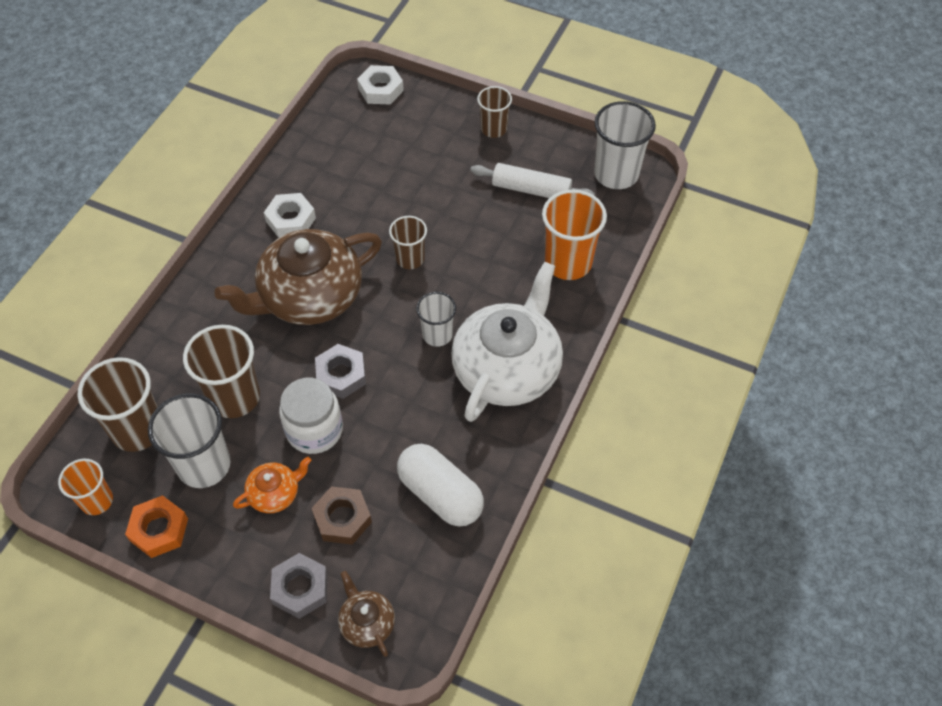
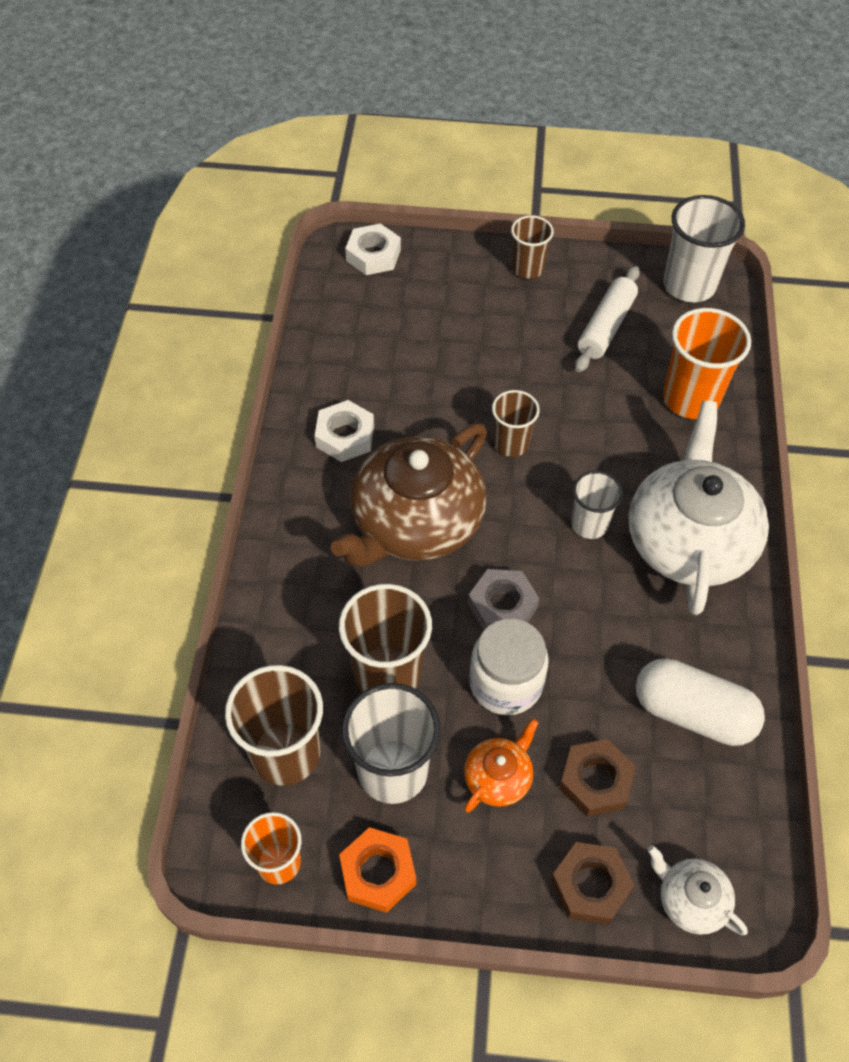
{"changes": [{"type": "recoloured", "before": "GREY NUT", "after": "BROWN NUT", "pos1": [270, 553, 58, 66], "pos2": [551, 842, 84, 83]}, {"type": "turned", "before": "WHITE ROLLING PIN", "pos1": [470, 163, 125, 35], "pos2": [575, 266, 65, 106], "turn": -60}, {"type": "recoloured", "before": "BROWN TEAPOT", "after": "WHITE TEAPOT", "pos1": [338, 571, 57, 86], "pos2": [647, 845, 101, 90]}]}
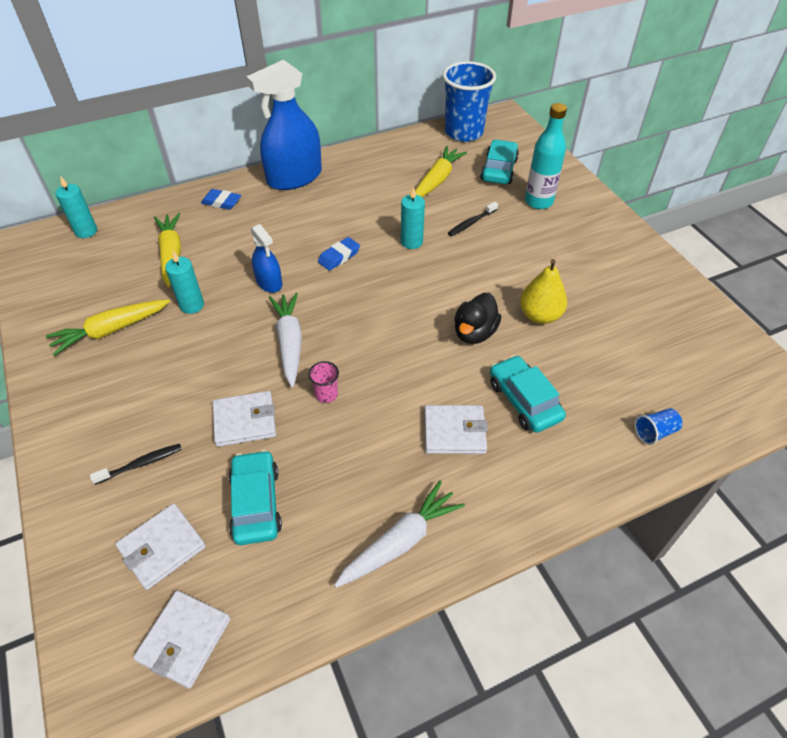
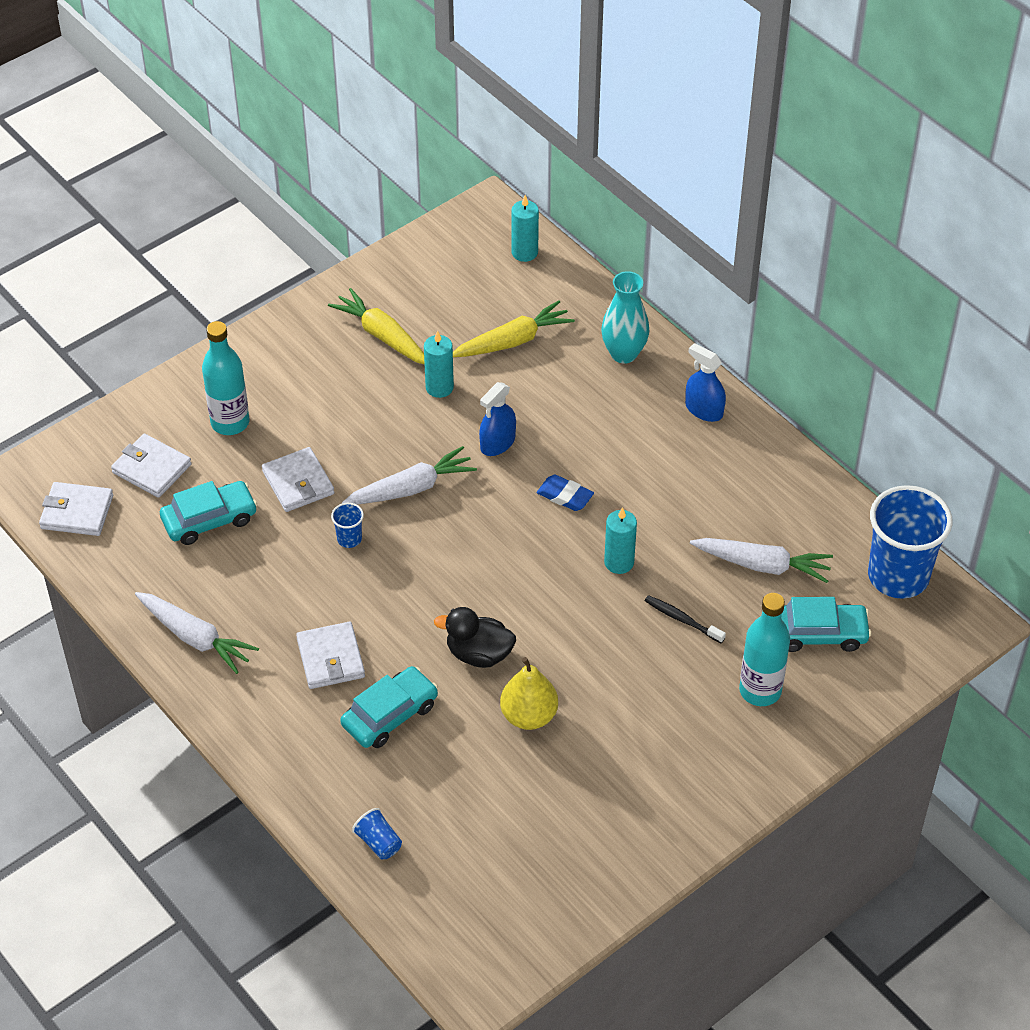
{"changes": [{"type": "replaced", "before": "BLACK TOOTHBRUSH", "after": "TURQUOISE BOTTLE", "pos1": [90, 444, 92, 41], "pos2": [202, 321, 47, 114]}, {"type": "recoloured", "before": "PINK CUP", "after": "BLUE CUP", "pos1": [308, 361, 31, 42], "pos2": [331, 503, 33, 45]}, {"type": "replaced", "before": "BLUE ERASER", "after": "TURQUOISE VASE", "pos1": [201, 189, 40, 21], "pos2": [601, 271, 48, 93]}, {"type": "resized", "before": "BLUE SPRAY BOTTLE", "pos1": [246, 60, 76, 130], "pos2": [685, 343, 41, 79], "scale": 0.52}, {"type": "recoloured", "before": "YELLOW CARROT", "after": "WHITE CARROT", "pos1": [415, 146, 52, 51], "pos2": [690, 538, 143, 45]}]}
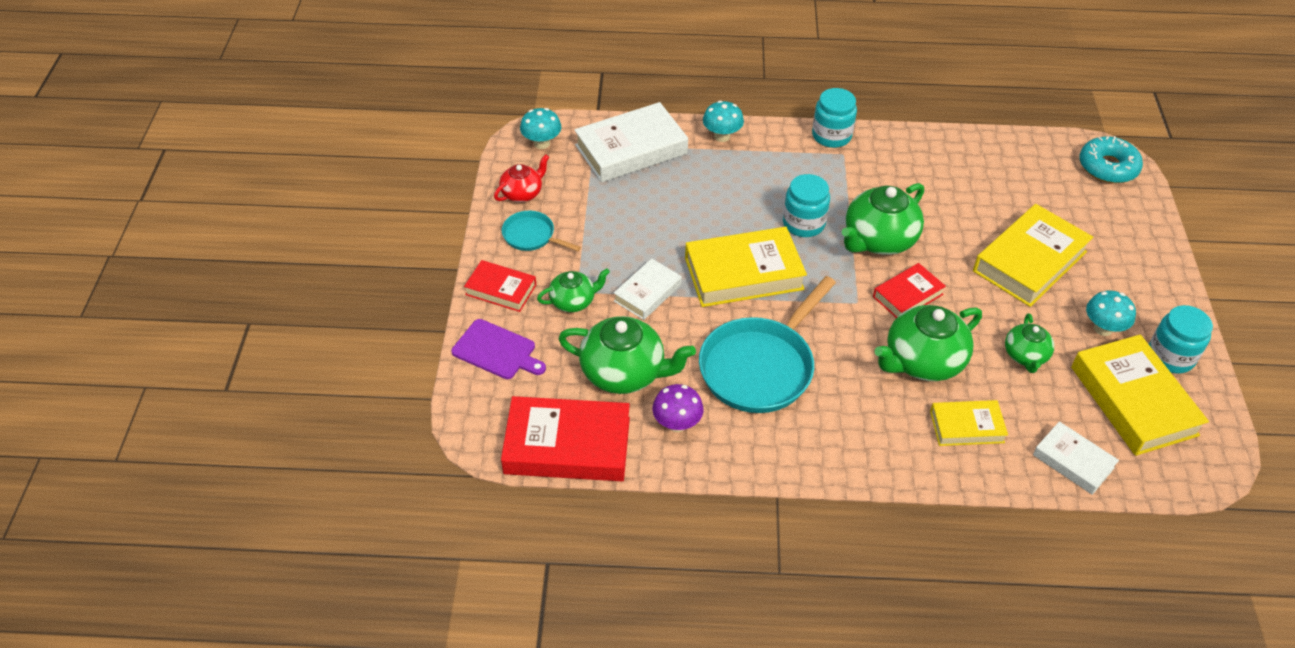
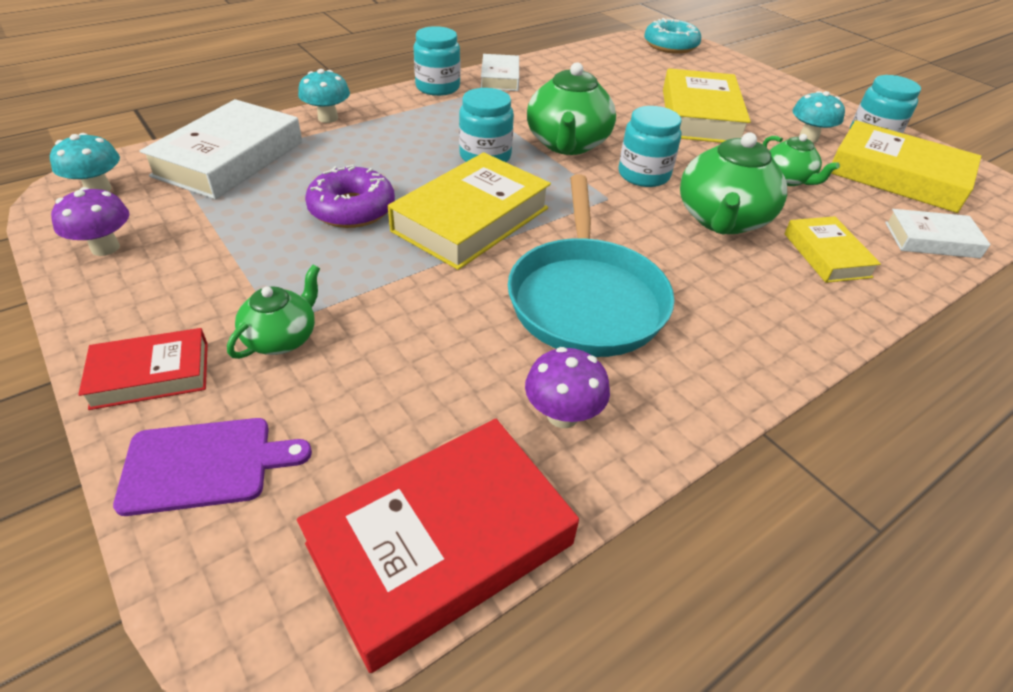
{"changes": [{"type": "replaced", "before": "RED TEAPOT", "after": "PURPLE MUSHROOM", "pos1": [494, 154, 55, 48], "pos2": [51, 187, 78, 69]}, {"type": "added", "after": "PURPLE DONUT", "pos2": [305, 165, 90, 63]}, {"type": "moved", "before": "WHITE BOOK", "pos1": [614, 258, 68, 62], "pos2": [481, 54, 38, 37]}, {"type": "replaced", "before": "RED BOOK", "after": "TURQUOISE JAR", "pos1": [873, 263, 73, 55], "pos2": [618, 106, 64, 81]}, {"type": "turned", "before": "YELLOW BOOK", "pos1": [930, 400, 78, 46], "pos2": [785, 216, 96, 67], "turn": -60}, {"type": "removed", "before": "TURQUOISE PAN", "pos1": [502, 211, 79, 40]}, {"type": "removed", "before": "GREEN TEAPOT", "pos1": [558, 316, 138, 78]}]}
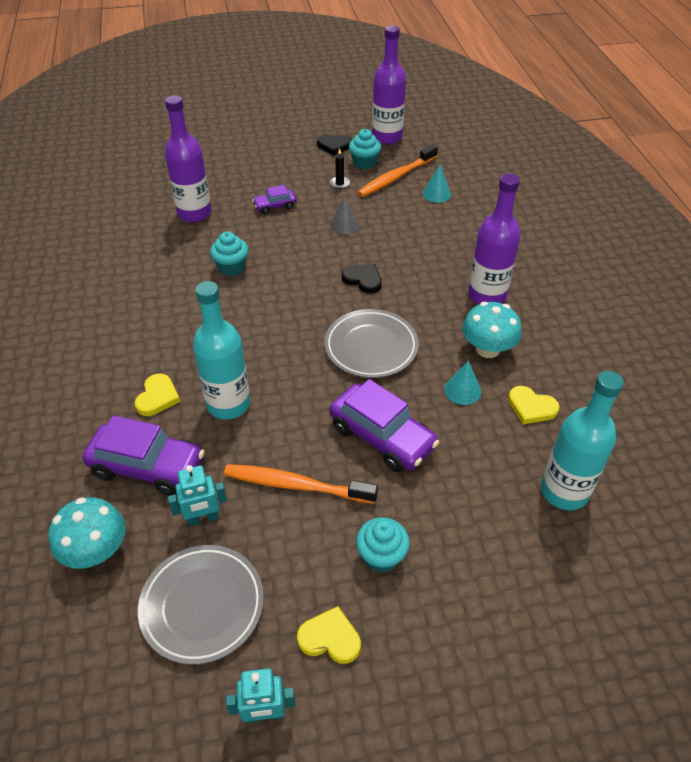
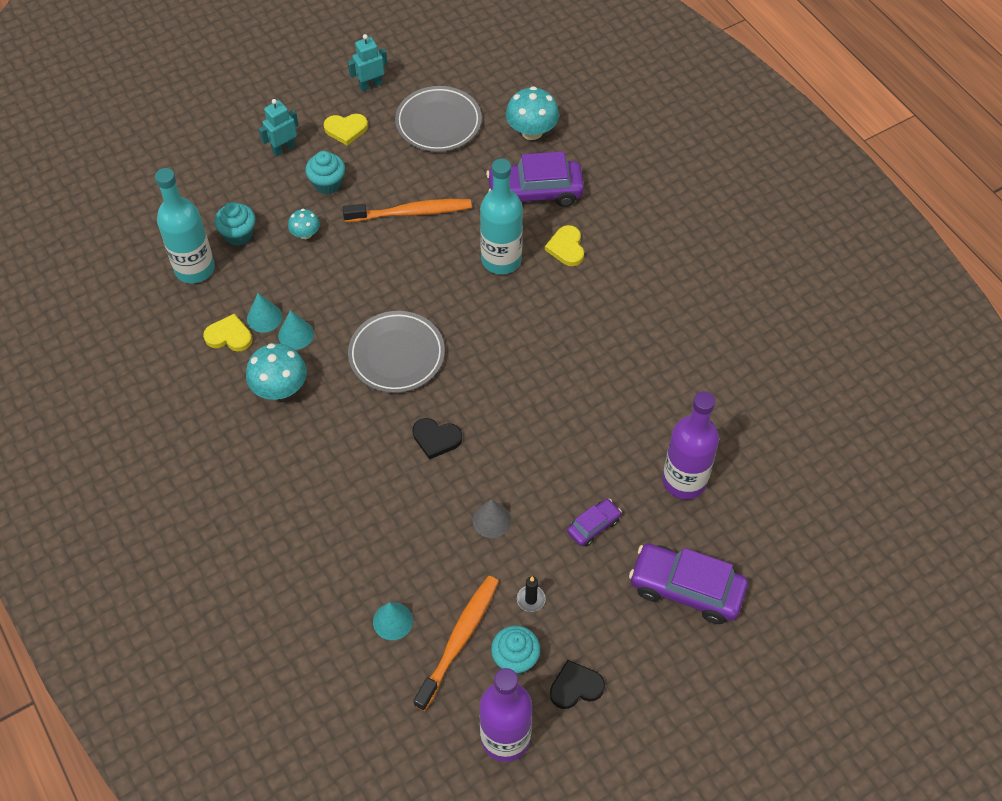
{"changes": [{"type": "moved", "before": "TURQUOISE CUPCAKE", "pos1": [210, 232, 38, 44], "pos2": [214, 202, 42, 44]}, {"type": "added", "after": "TURQUOISE CONE", "pos2": [247, 293, 35, 39]}, {"type": "moved", "before": "TURQUOISE ROBOT", "pos1": [168, 465, 59, 61], "pos2": [259, 99, 40, 57]}, {"type": "added", "after": "TURQUOISE MUSHROOM", "pos2": [288, 209, 32, 30]}, {"type": "moved", "before": "PURPLE CAR", "pos1": [330, 379, 109, 93], "pos2": [629, 544, 119, 80]}, {"type": "removed", "before": "PURPLE BOTTLE", "pos1": [468, 174, 52, 130]}]}
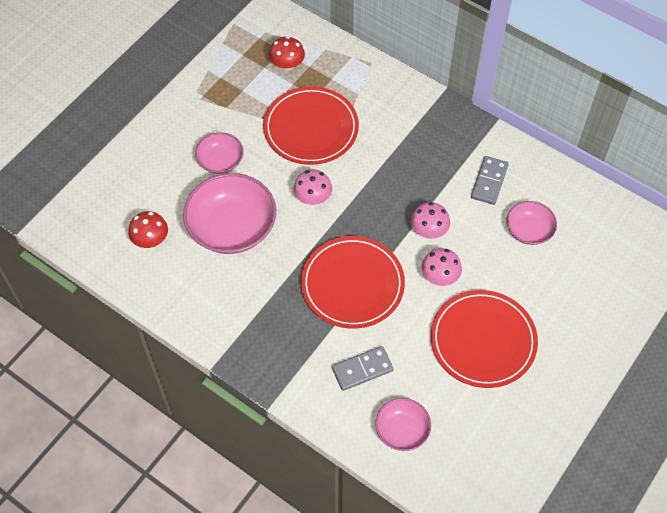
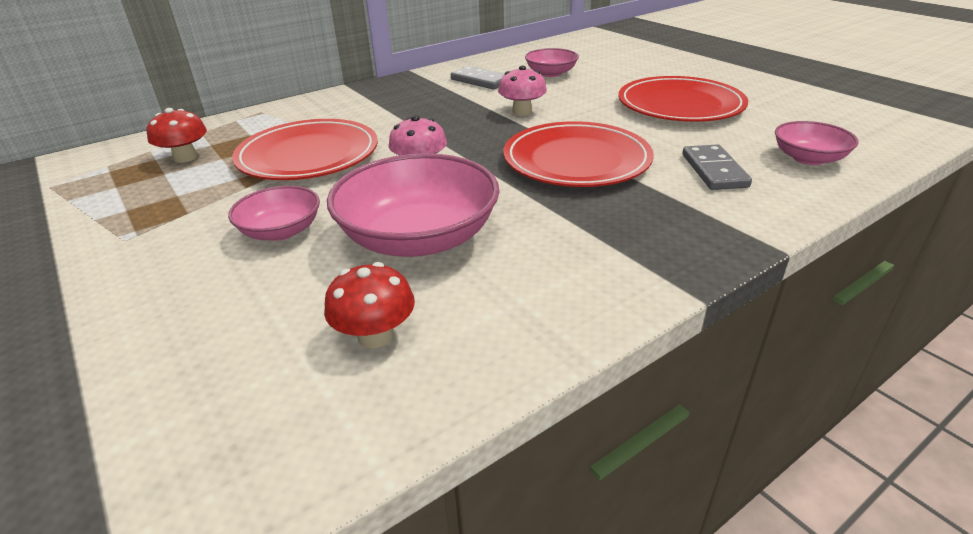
{"changes": [{"type": "removed", "before": "PINK MUSHROOM", "pos1": [422, 248, 40, 38]}]}
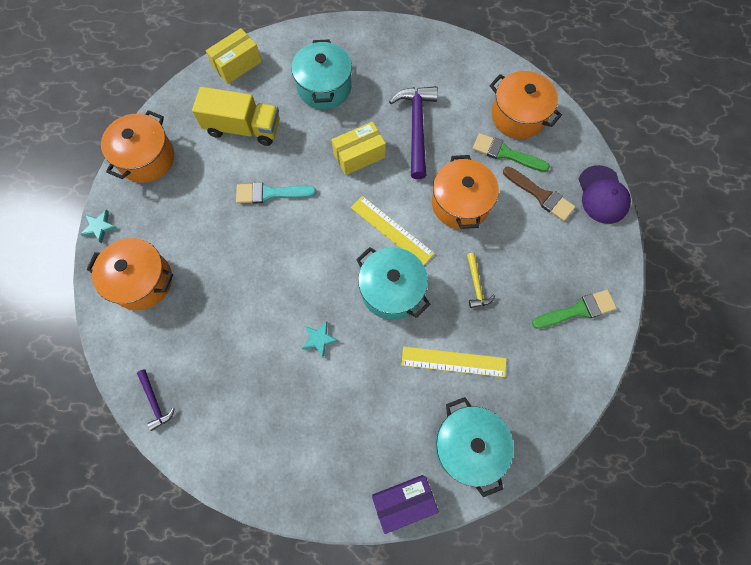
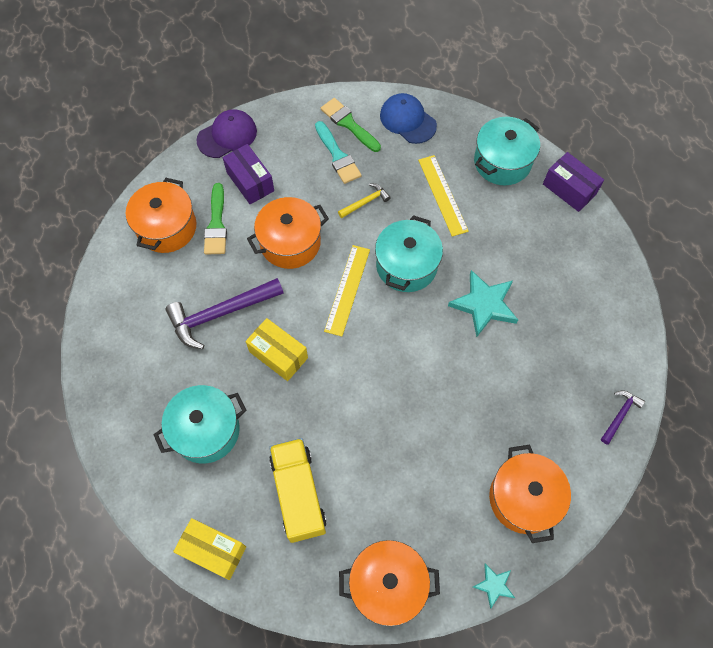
{"changes": [{"type": "replaced", "before": "BROWN BRUSH", "after": "PURPLE BOX", "pos1": [503, 167, 72, 54], "pos2": [223, 144, 51, 60]}, {"type": "moved", "before": "TURQUOISE BRUSH", "pos1": [236, 182, 80, 22], "pos2": [315, 121, 47, 63]}, {"type": "added", "after": "BLUE CAP", "pos2": [380, 93, 57, 51]}, {"type": "resized", "before": "TURQUOISE STAR", "pos1": [302, 321, 37, 36], "pos2": [448, 270, 70, 67], "scale": 1.91}]}
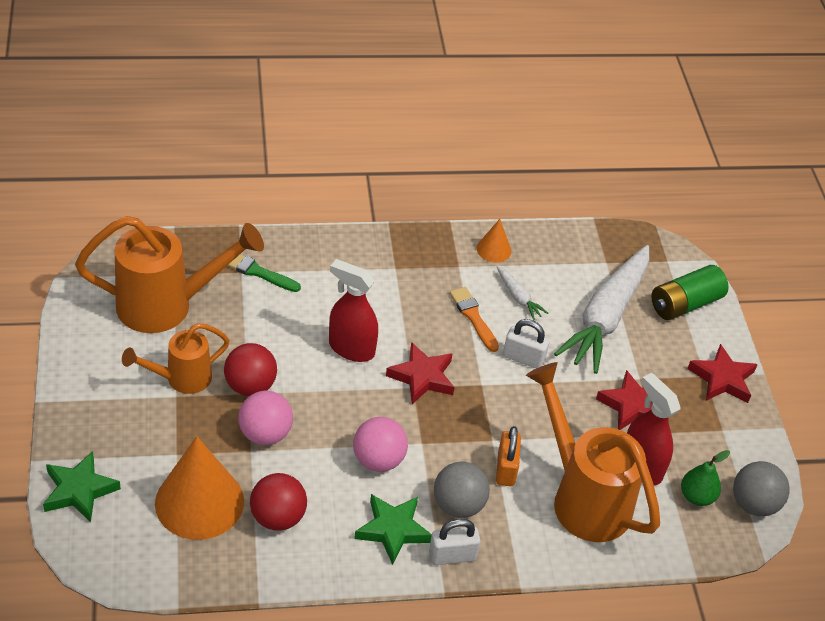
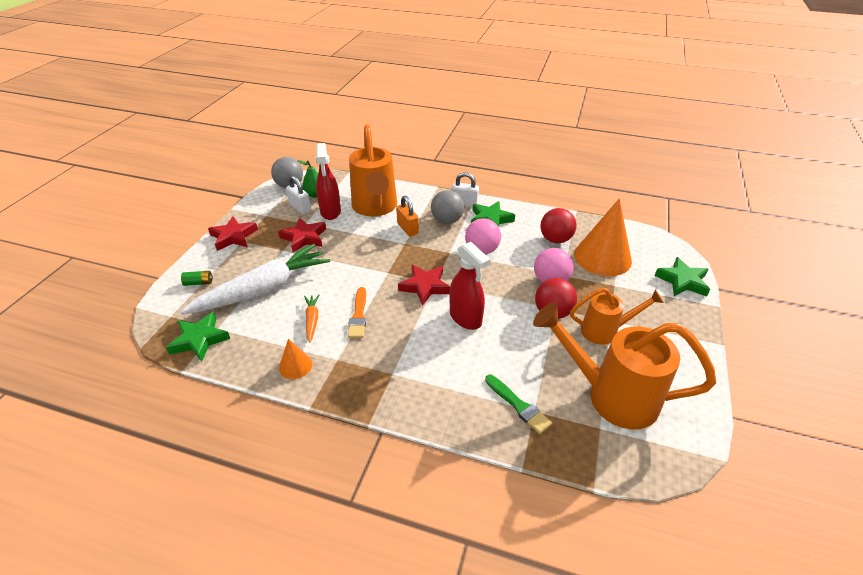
{"changes": [{"type": "added", "after": "GREEN STAR", "pos2": [166, 312, 64, 50]}, {"type": "resized", "before": "GREEN BATTERY", "pos1": [651, 265, 77, 55], "pos2": [181, 271, 32, 15], "scale": 0.47}, {"type": "moved", "before": "WHITE PADLOCK", "pos1": [503, 319, 47, 50], "pos2": [286, 176, 25, 38]}, {"type": "recoloured", "before": "WHITE CARROT", "after": "ORANGE CARROT", "pos1": [496, 266, 53, 54], "pos2": [304, 295, 15, 48]}, {"type": "turned", "before": "ORANGE PADLOCK", "pos1": [496, 426, 25, 60], "pos2": [396, 196, 23, 40], "turn": -60}]}
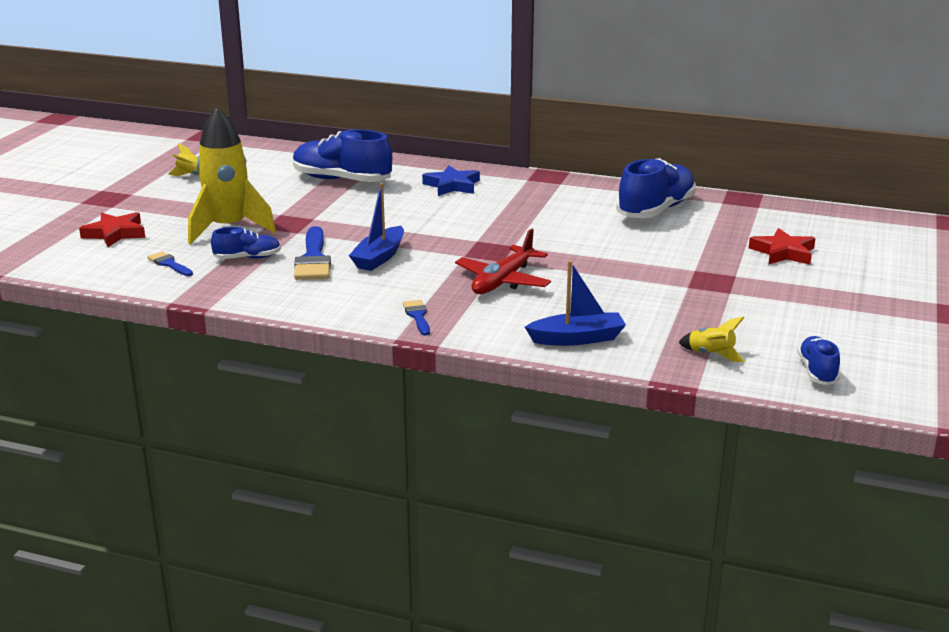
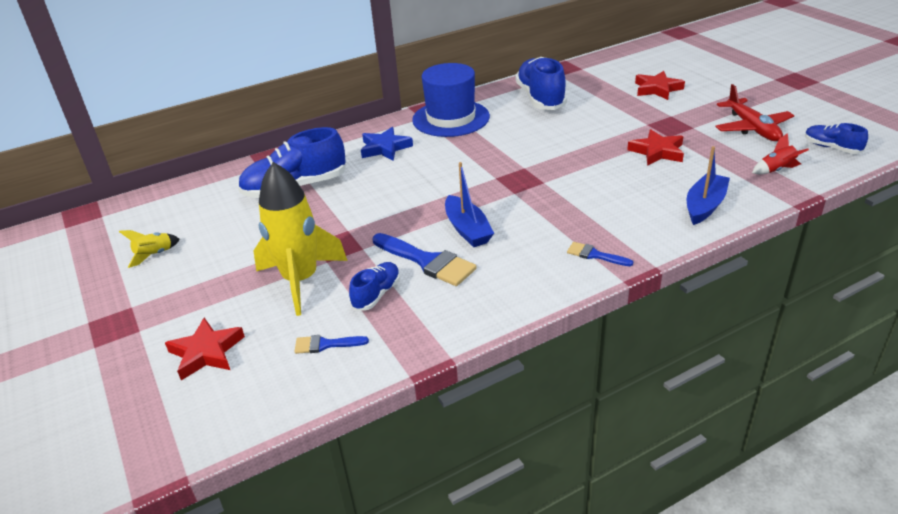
{"changes": [{"type": "added", "after": "BLUE HAT", "pos2": [412, 63, 78, 74]}, {"type": "added", "after": "RED STAR", "pos2": [627, 129, 57, 37]}, {"type": "moved", "before": "RED PLANE", "pos1": [455, 228, 96, 66], "pos2": [715, 84, 79, 57]}, {"type": "recoloured", "before": "YELLOW ROCKET", "after": "RED ROCKET", "pos1": [678, 317, 67, 45], "pos2": [752, 133, 57, 41]}]}
